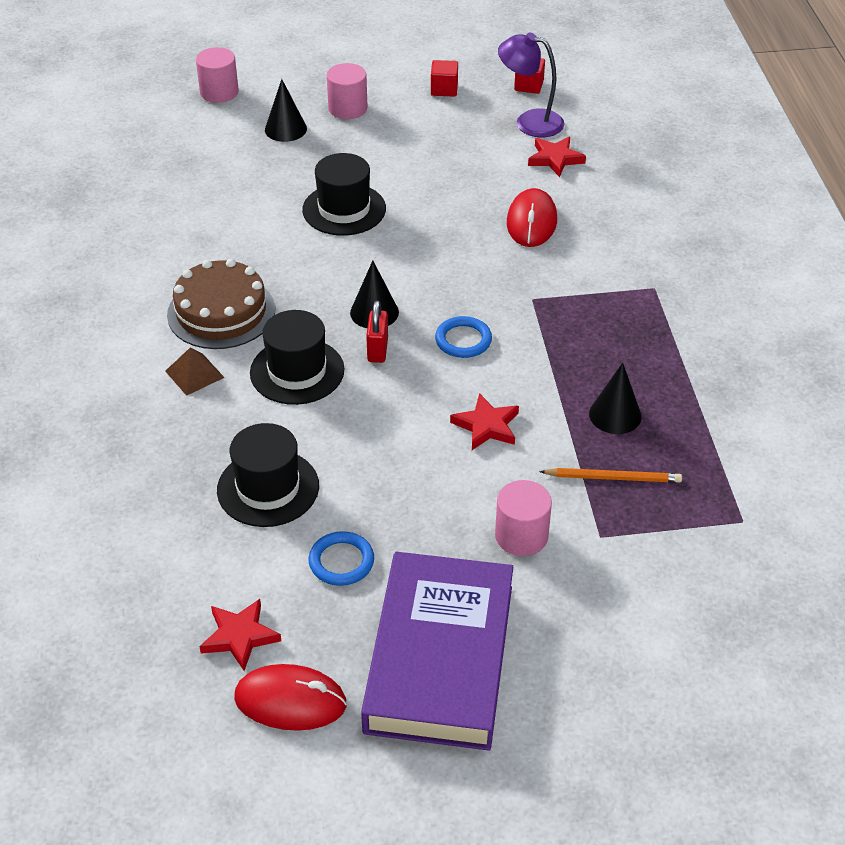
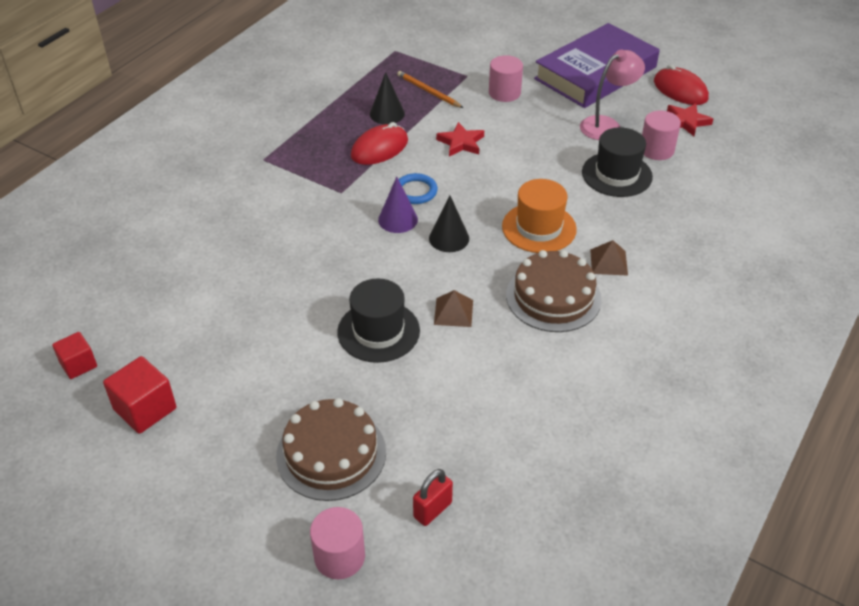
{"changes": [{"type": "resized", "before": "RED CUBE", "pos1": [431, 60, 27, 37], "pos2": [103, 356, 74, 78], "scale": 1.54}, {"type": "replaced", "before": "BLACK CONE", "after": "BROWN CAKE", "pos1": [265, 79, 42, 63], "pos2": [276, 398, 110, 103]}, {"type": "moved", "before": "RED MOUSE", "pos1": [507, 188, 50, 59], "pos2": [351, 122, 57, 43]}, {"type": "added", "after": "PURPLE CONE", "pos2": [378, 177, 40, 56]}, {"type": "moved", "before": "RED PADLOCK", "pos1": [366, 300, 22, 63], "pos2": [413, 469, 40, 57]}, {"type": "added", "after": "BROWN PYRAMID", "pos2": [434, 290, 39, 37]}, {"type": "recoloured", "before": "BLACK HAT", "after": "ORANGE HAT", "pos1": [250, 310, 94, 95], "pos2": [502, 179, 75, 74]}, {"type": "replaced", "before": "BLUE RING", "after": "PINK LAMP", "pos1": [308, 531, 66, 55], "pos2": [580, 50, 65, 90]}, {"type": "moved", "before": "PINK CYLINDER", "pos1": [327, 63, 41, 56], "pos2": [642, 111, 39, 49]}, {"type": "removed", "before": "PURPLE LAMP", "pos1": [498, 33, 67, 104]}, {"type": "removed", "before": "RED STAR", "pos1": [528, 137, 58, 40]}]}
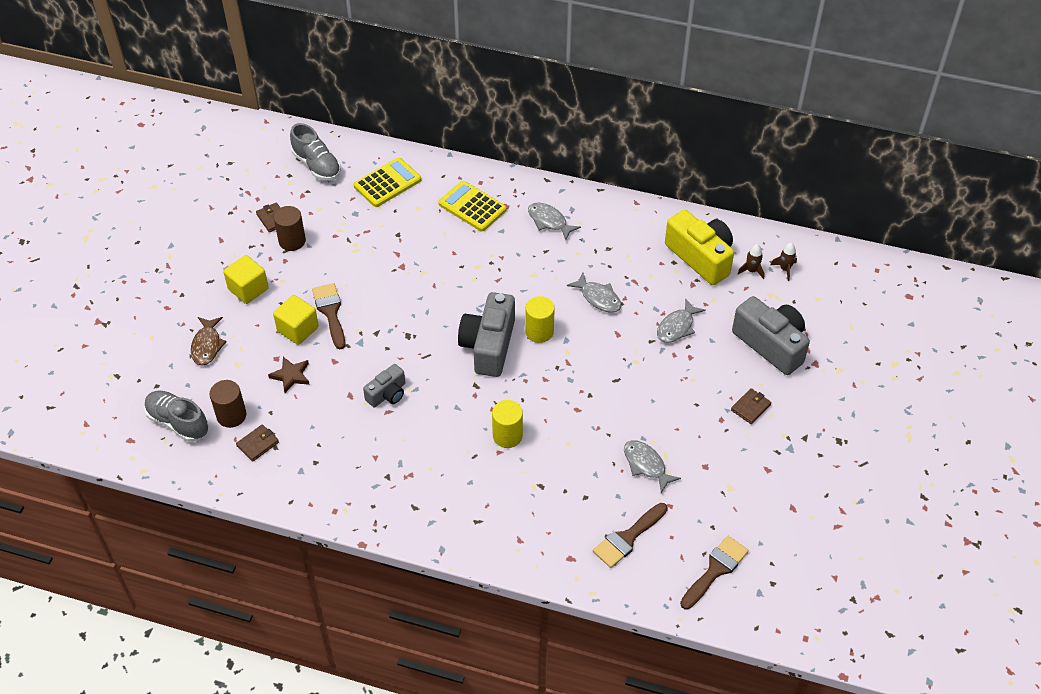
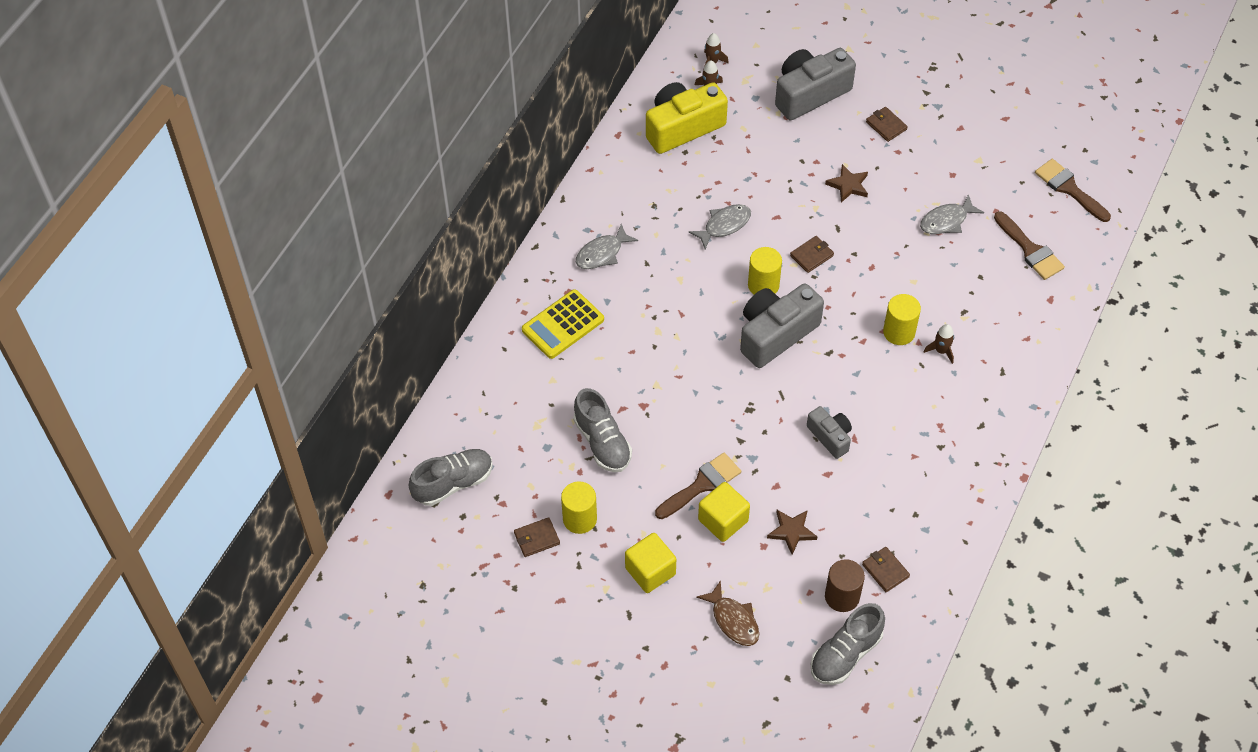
{"changes": [{"type": "recoloured", "before": "BROWN CYLINDER", "after": "YELLOW CYLINDER", "pos1": [274, 206, 32, 45], "pos2": [561, 481, 36, 53]}, {"type": "added", "after": "GREY SHOE", "pos2": [573, 388, 59, 84]}, {"type": "turned", "before": "BROWN BRUSH", "pos1": [312, 283, 34, 66], "pos2": [655, 453, 86, 66], "turn": 150}, {"type": "turned", "before": "BROWN FISH", "pos1": [191, 317, 36, 49], "pos2": [696, 580, 63, 66], "turn": 45}, {"type": "turned", "before": "GREY CAMERA", "pos1": [458, 292, 57, 85], "pos2": [740, 283, 84, 85], "turn": 120}, {"type": "added", "after": "BROWN WALLET", "pos2": [790, 236, 44, 37]}, {"type": "added", "after": "BROWN STAR", "pos2": [825, 164, 43, 38]}, {"type": "added", "after": "BROWN ROCKET", "pos2": [924, 324, 30, 40]}, {"type": "removed", "before": "YELLOW CALCULATOR", "pos1": [354, 157, 67, 50]}, {"type": "removed", "before": "GREY FISH", "pos1": [657, 298, 49, 45]}]}
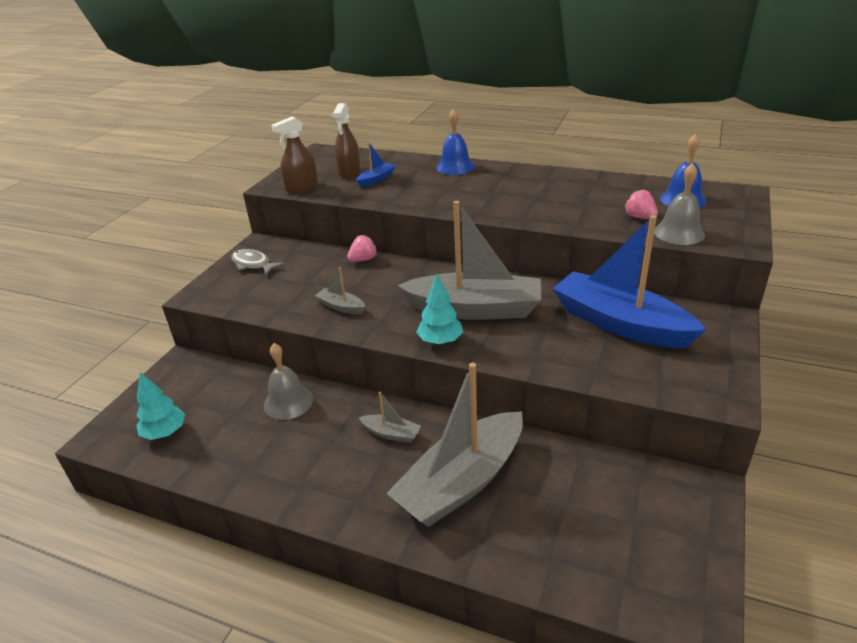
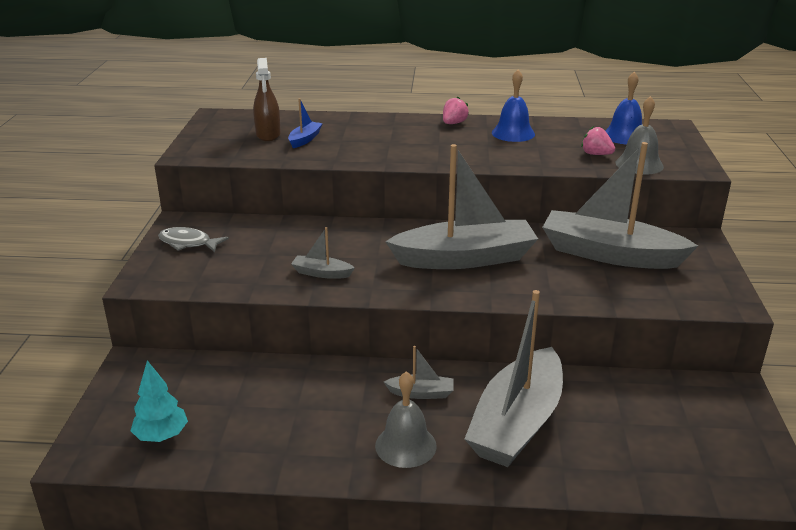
{"changes": [{"type": "moved", "before": "GREY BELL", "pos1": [264, 343, 49, 77], "pos2": [375, 371, 62, 97]}, {"type": "moved", "before": "PINK STRAWBERRY", "pos1": [347, 235, 31, 27], "pos2": [443, 97, 26, 27]}, {"type": "moved", "before": "BLUE BELL", "pos1": [436, 108, 39, 67], "pos2": [492, 70, 43, 72]}, {"type": "recoloured", "before": "BLUE BOAT", "after": "GREY BOAT", "pos1": [553, 215, 153, 133], "pos2": [542, 142, 156, 127]}, {"type": "removed", "before": "BROWN SPRAY BOTTLE", "pos1": [271, 117, 47, 77]}, {"type": "removed", "before": "TURQUOISE TREE", "pos1": [416, 274, 47, 71]}]}
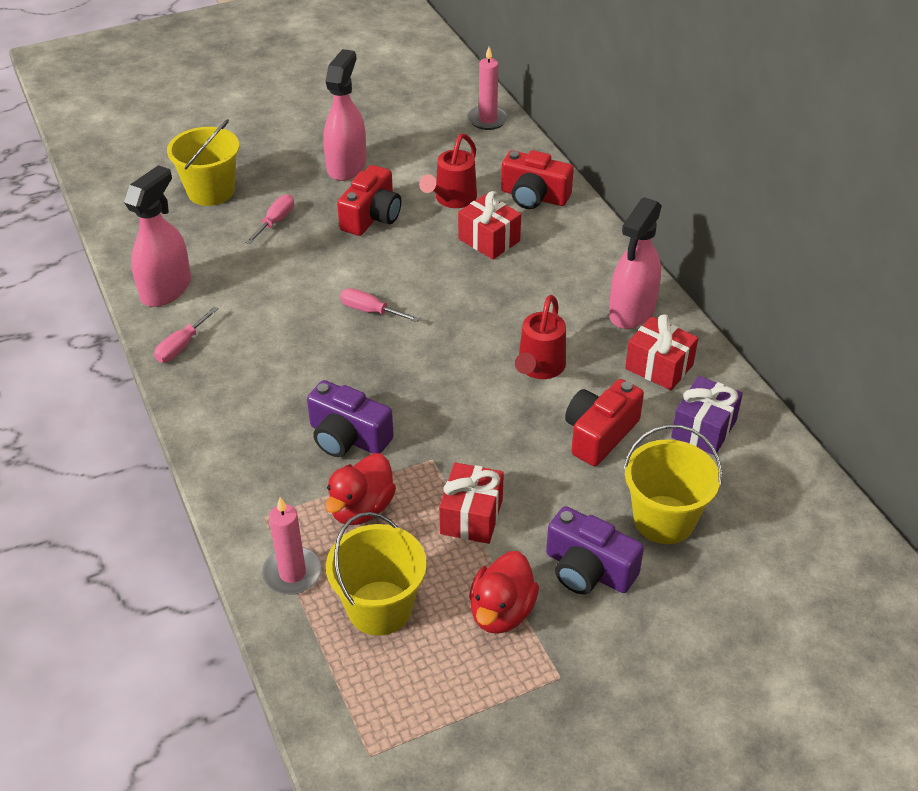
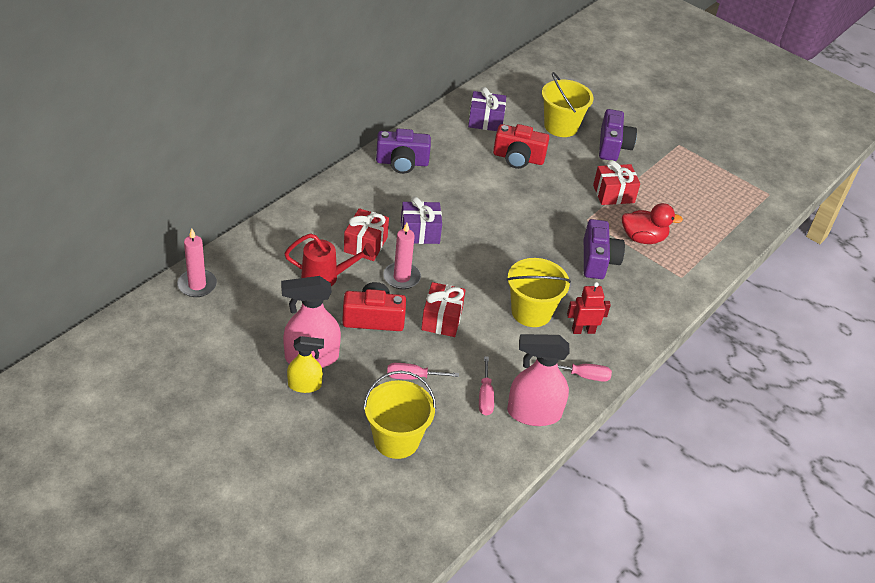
{"changes": [{"type": "added", "after": "YELLOW SPRAY BOTTLE", "pos2": [287, 336, 37, 57]}, {"type": "replaced", "before": "PINK SPRAY BOTTLE", "after": "PURPLE CAMERA", "pos1": [609, 197, 53, 132], "pos2": [376, 129, 55, 45]}, {"type": "moved", "before": "PINK CANDLE", "pos1": [262, 497, 60, 98], "pos2": [383, 222, 38, 67]}, {"type": "added", "after": "PURPLE GIFT", "pos2": [401, 196, 41, 48]}, {"type": "moved", "before": "RED GIFT", "pos1": [625, 314, 73, 76], "pos2": [421, 282, 44, 55]}, {"type": "moved", "before": "PINK SCREWDRIVER", "pos1": [340, 288, 80, 34], "pos2": [479, 356, 15, 60]}, {"type": "moved", "before": "YELLOW BUCKET", "pos1": [326, 512, 101, 124], "pos2": [506, 258, 65, 69]}, {"type": "added", "after": "RED ROBOT", "pos2": [567, 282, 44, 52]}, {"type": "removed", "before": "RED DUCK", "pos1": [469, 551, 70, 83]}, {"type": "removed", "before": "RED CAMERA", "pos1": [501, 150, 73, 59]}, {"type": "removed", "before": "RED WATERING CAN", "pos1": [515, 295, 51, 84]}]}
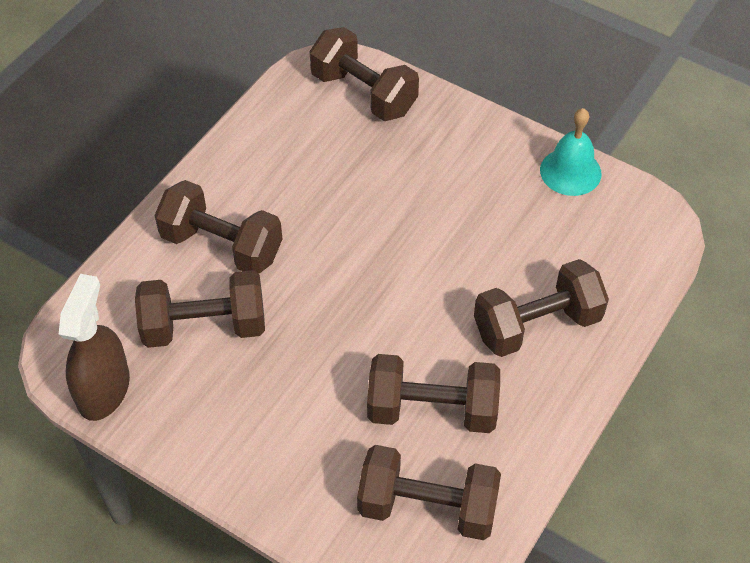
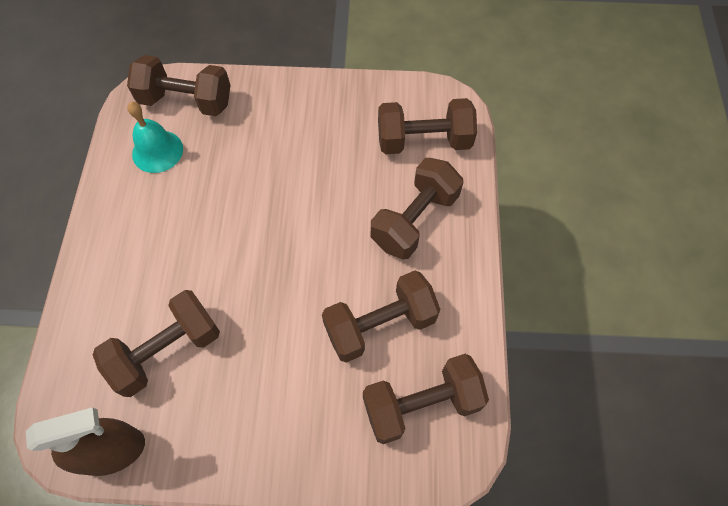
{"changes": [{"type": "turned", "before": "BROWN SPRAY BOTTLE", "pos1": [59, 274, 71, 147], "pos2": [26, 407, 119, 69], "turn": 90}, {"type": "moved", "before": "TURQUOISE BELL", "pos1": [540, 108, 61, 88], "pos2": [127, 102, 56, 71]}, {"type": "moved", "before": "BROWN DUMBBELL", "pos1": [155, 180, 127, 94], "pos2": [378, 98, 99, 56]}]}
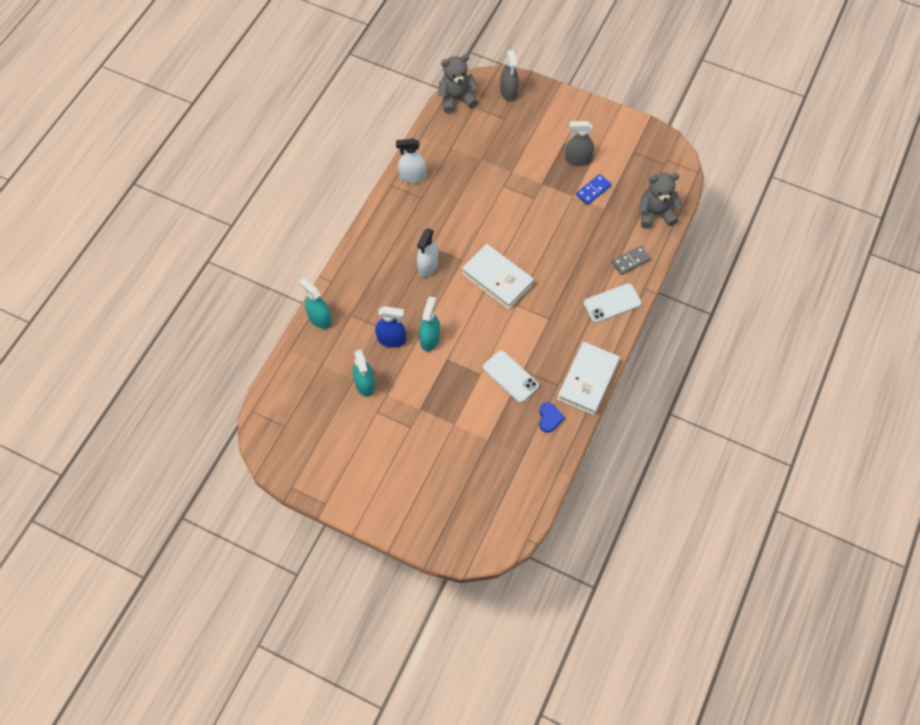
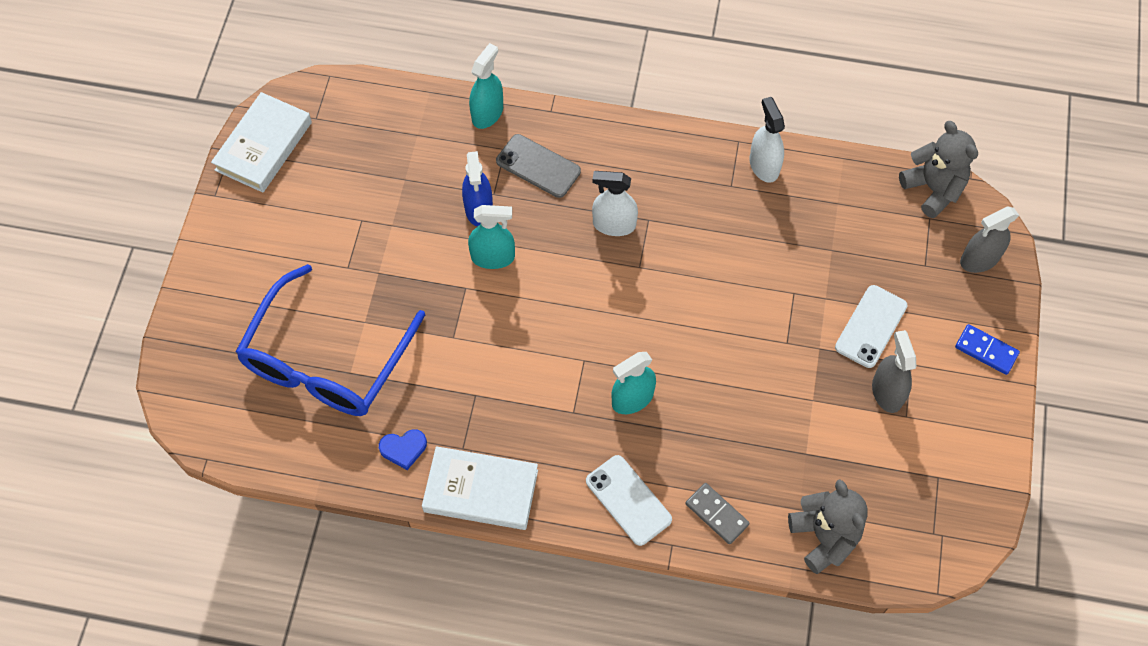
{"changes": [{"type": "moved", "before": "WHITE BOOK", "pos1": [462, 244, 72, 65], "pos2": [211, 92, 101, 101]}, {"type": "added", "after": "BLUE GLASSES", "pos2": [236, 264, 189, 152]}, {"type": "added", "after": "GREY PHONE", "pos2": [496, 134, 85, 64]}, {"type": "moved", "before": "TURQUOISE SPRAY BOTTLE", "pos1": [353, 350, 22, 47], "pos2": [612, 352, 44, 62]}, {"type": "moved", "before": "WHITE PHONE", "pos1": [483, 350, 56, 53], "pos2": [835, 285, 72, 83]}, {"type": "moved", "before": "BLUE DOMINO", "pos1": [576, 174, 36, 31], "pos2": [955, 324, 65, 51]}]}
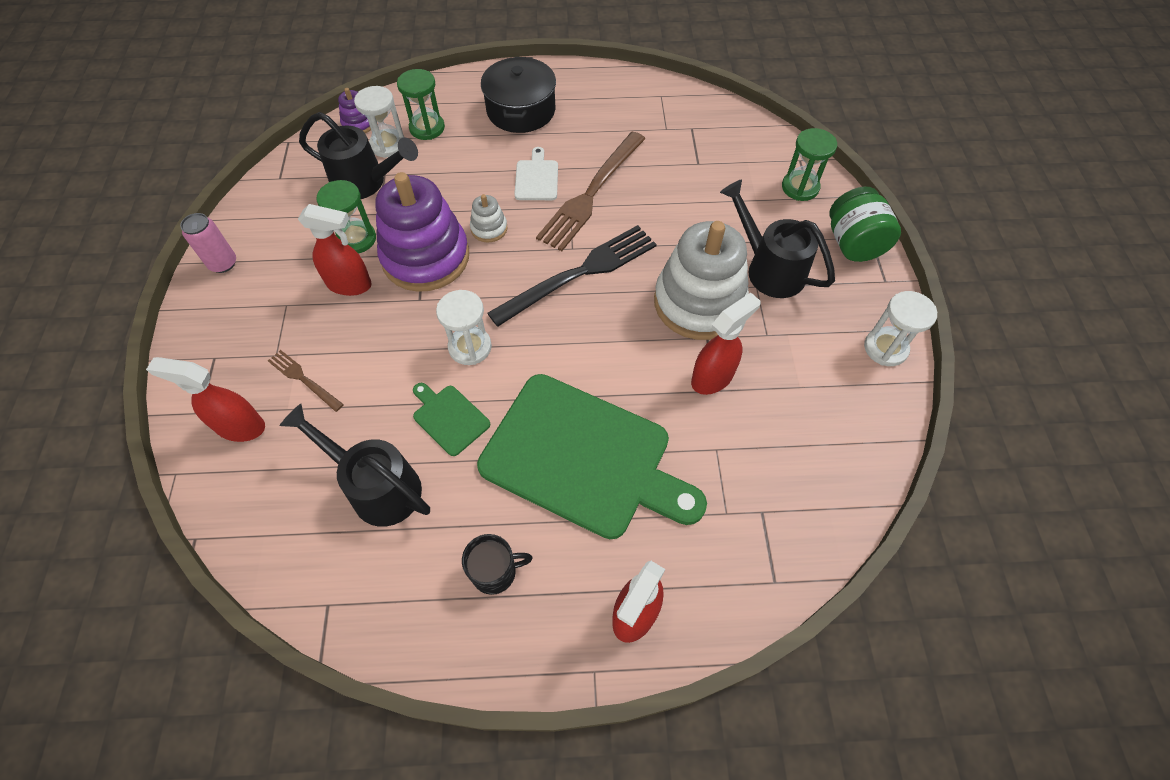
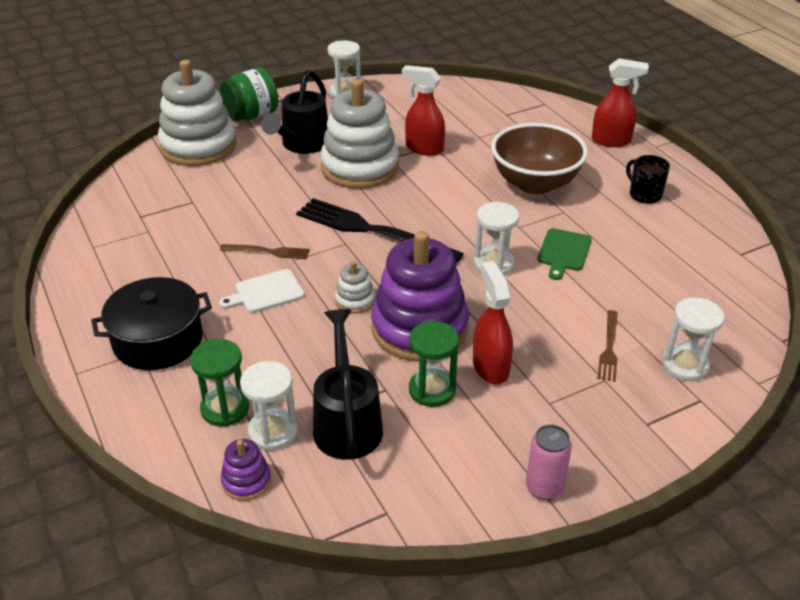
{"changes": [{"type": "replaced", "before": "GREEN HOURGLASS", "after": "WHITE STACKING TOY", "pos1": [782, 128, 55, 73], "pos2": [158, 60, 79, 106]}, {"type": "resized", "before": "BROWN FORK", "pos1": [536, 132, 110, 119], "pos2": [220, 244, 90, 15], "scale": 0.48}, {"type": "replaced", "before": "GREEN CUTTING BOARD", "after": "BROWN BOWL", "pos1": [477, 374, 230, 165], "pos2": [491, 123, 97, 72]}, {"type": "replaced", "before": "RED SPRAY BOTTLE", "after": "WHITE HOURGLASS", "pos1": [146, 357, 119, 85], "pos2": [662, 297, 63, 84]}, {"type": "removed", "before": "BLACK WATERING CAN", "pos1": [279, 404, 151, 123]}]}
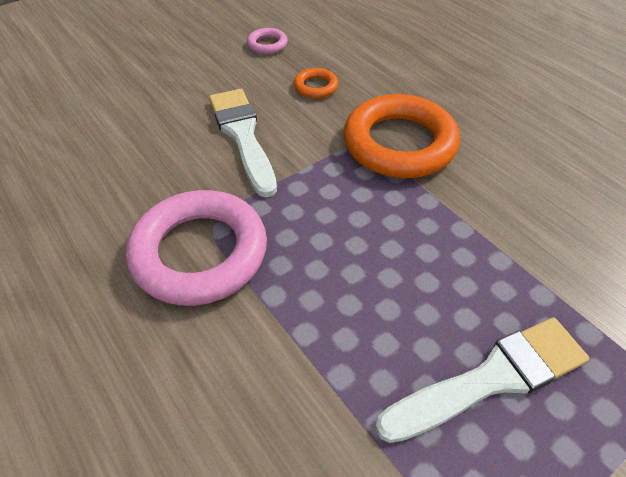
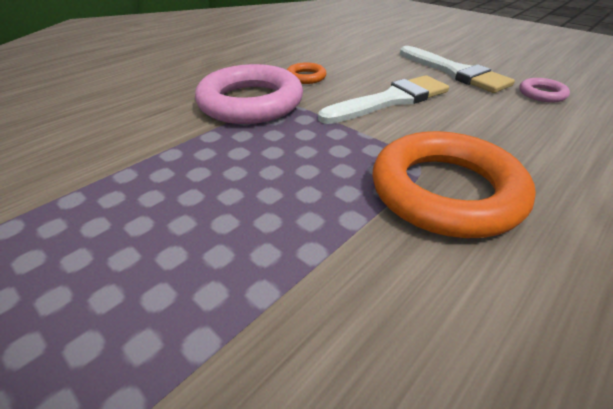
{"changes": [{"type": "moved", "before": "ORANGE RING", "pos1": [294, 68, 44, 30], "pos2": [287, 62, 40, 22]}, {"type": "moved", "before": "WHITE BRUSH", "pos1": [375, 317, 214, 126], "pos2": [400, 46, 115, 47]}]}
